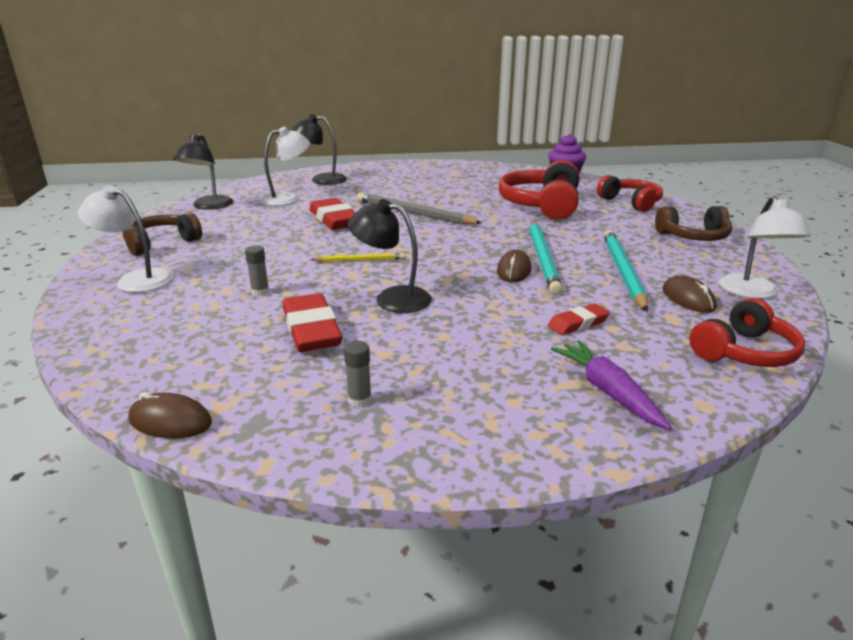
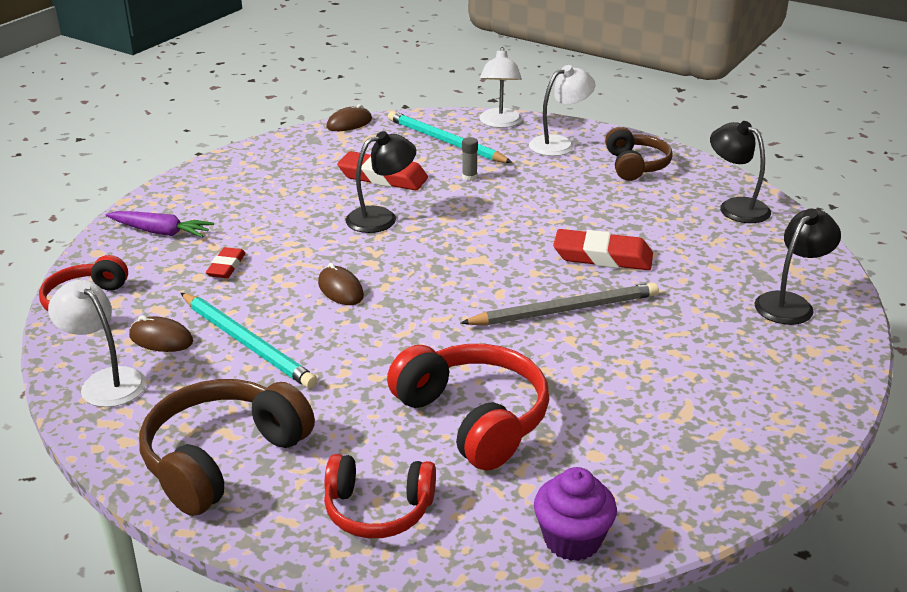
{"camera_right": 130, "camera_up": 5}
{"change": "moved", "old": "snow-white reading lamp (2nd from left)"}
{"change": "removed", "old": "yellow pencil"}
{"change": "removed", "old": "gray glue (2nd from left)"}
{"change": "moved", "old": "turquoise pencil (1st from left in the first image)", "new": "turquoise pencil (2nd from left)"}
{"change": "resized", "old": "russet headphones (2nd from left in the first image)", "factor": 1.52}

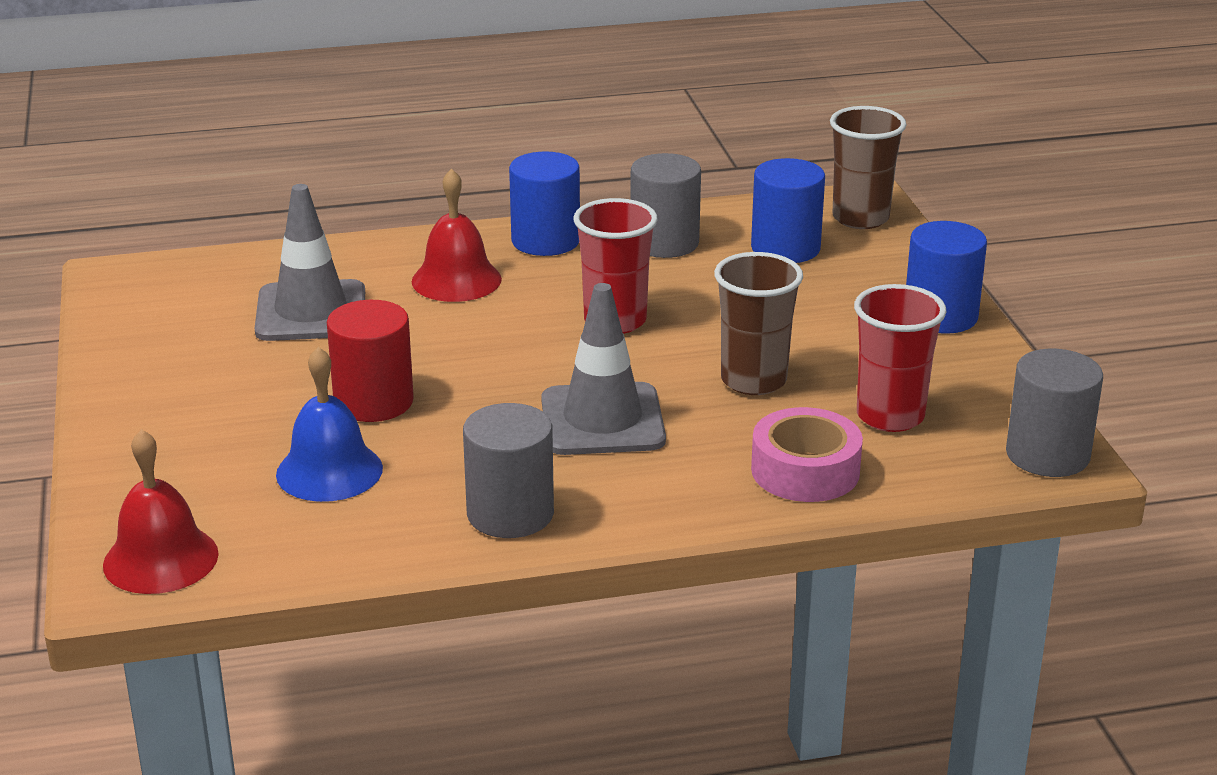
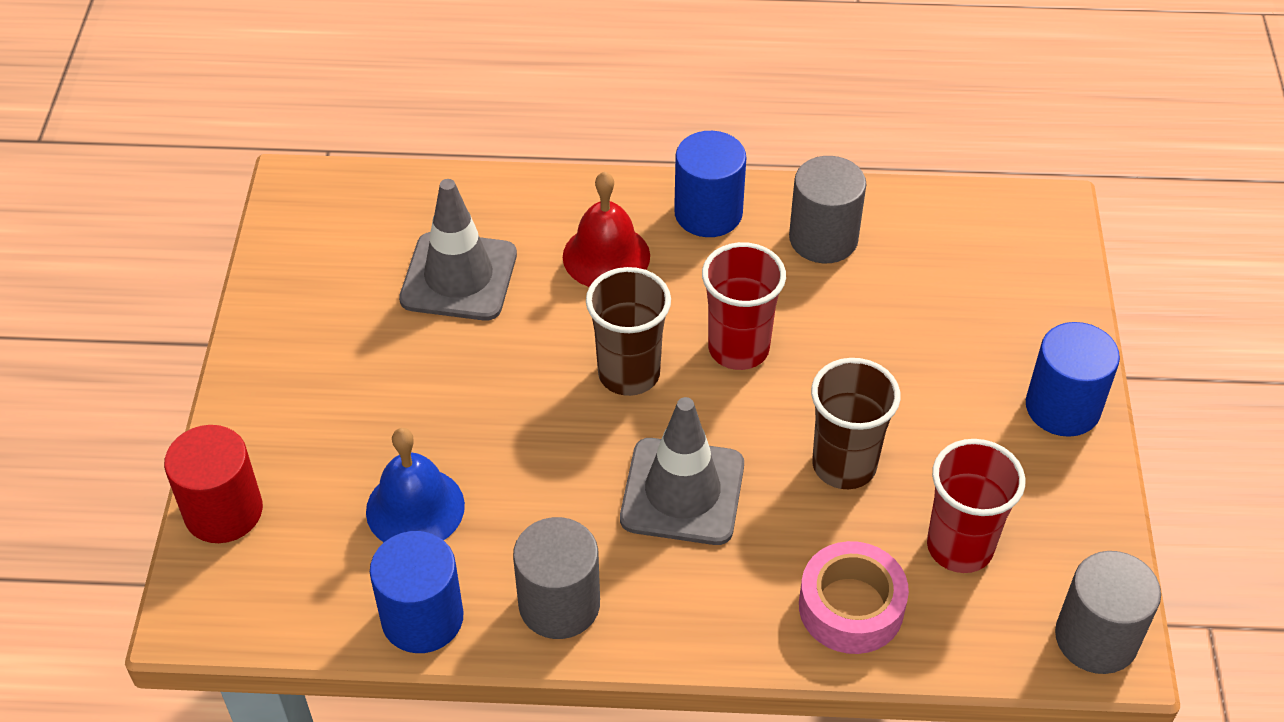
{"camera_right": 15, "camera_up": 20}
{"change": "removed", "old": "red hand bell (1st from left)"}
{"change": "moved", "old": "red cylinder"}
{"change": "moved", "old": "royal blue cylinder (2nd from left in the first image)", "new": "royal blue cylinder (1st from left)"}
{"change": "moved", "old": "russet tumbler (2nd from left in the first image)", "new": "russet tumbler (1st from left)"}

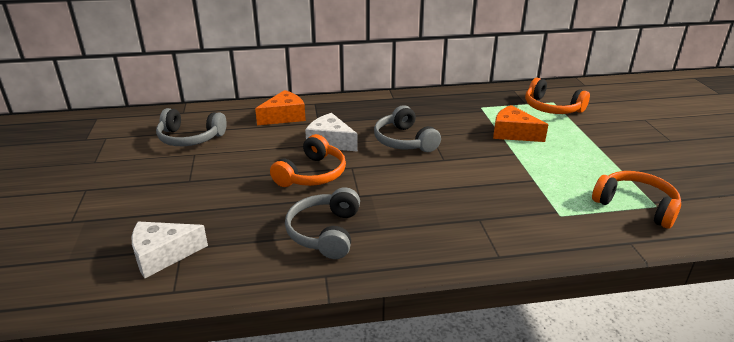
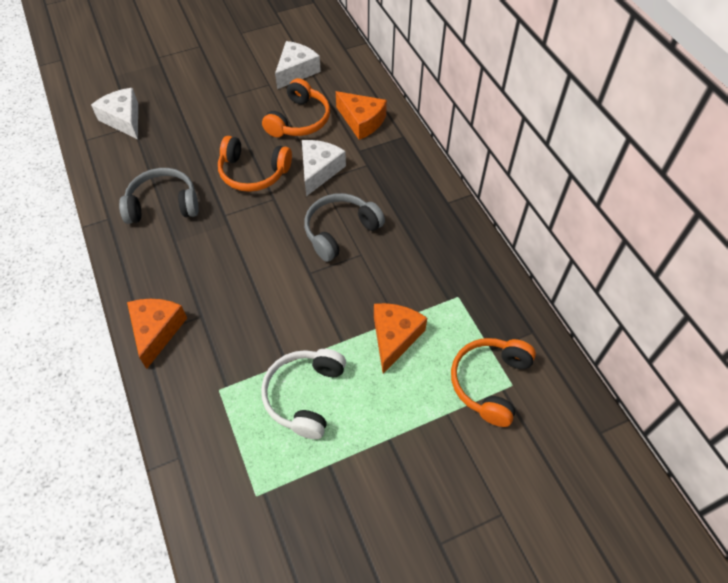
{"camera_right": 75, "camera_up": 25}
{"change": "replaced", "old": "gray headphones (1st from left)", "new": "snow-white cheese wedge (2nd from left)"}
{"change": "moved", "old": "bright orange headphones (3rd from left in the first image)", "new": "bright orange headphones (2nd from left)"}
{"change": "added", "new": "bright orange cheese wedge (1st from left)"}
{"change": "added", "new": "snow-white headphones"}

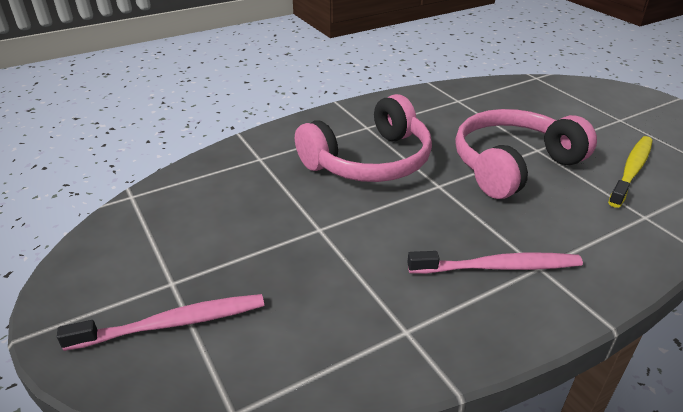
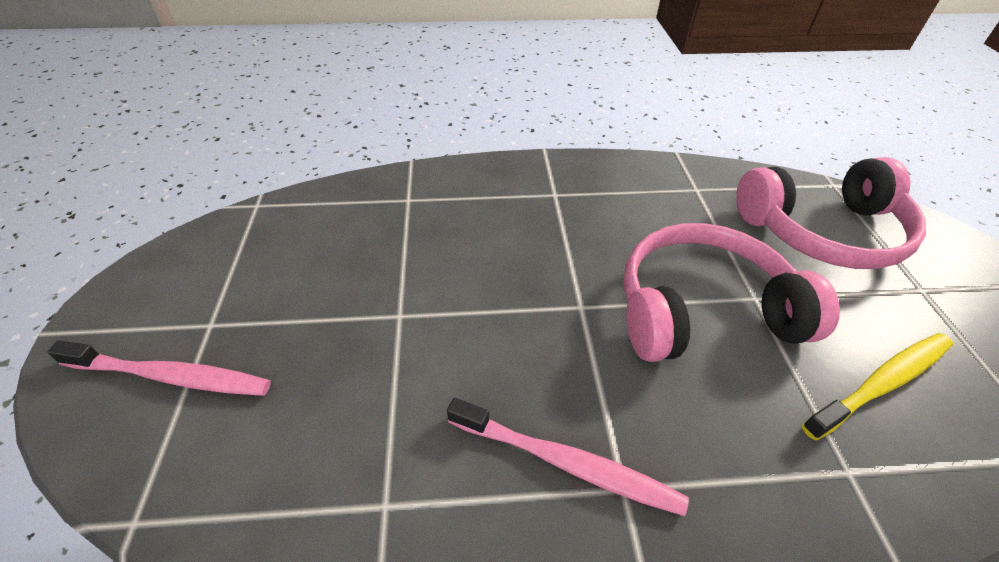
{"camera_right": 25, "camera_up": 10}
{"change": "moved", "old": "pink headphones (1st from left in the first image)", "new": "pink headphones (2nd from left)"}

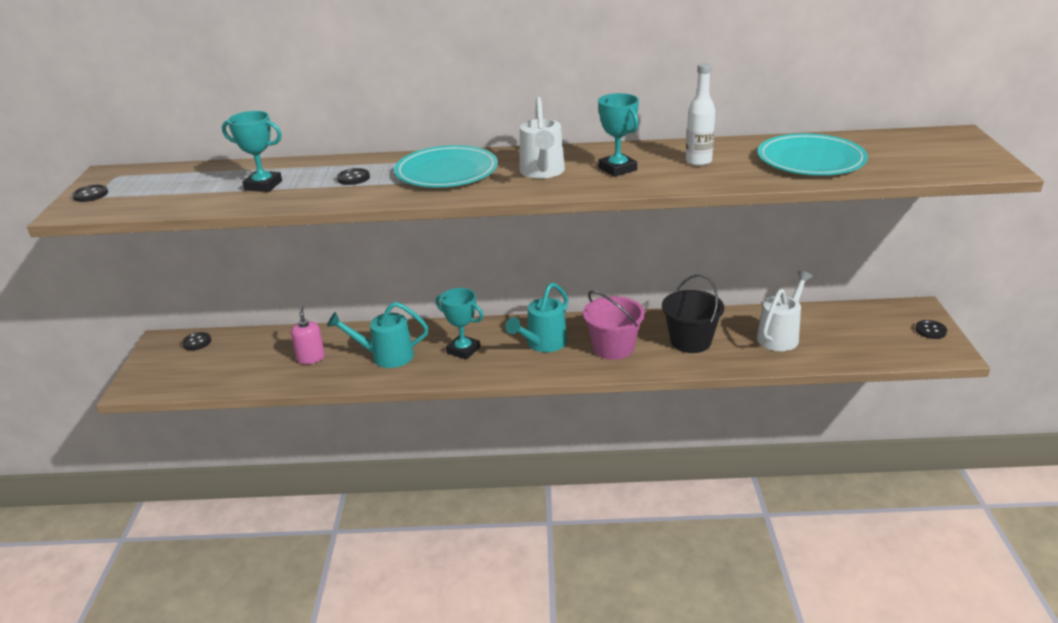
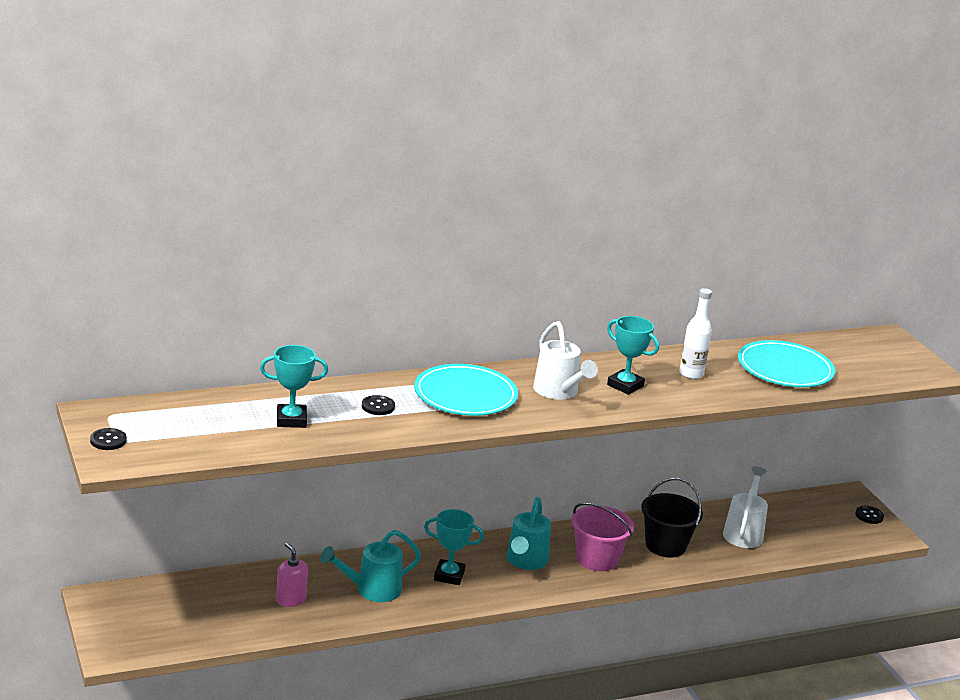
{"camera_right": -25, "camera_up": -5}
{"change": "removed", "old": "ebony shirt button (2nd from left)"}

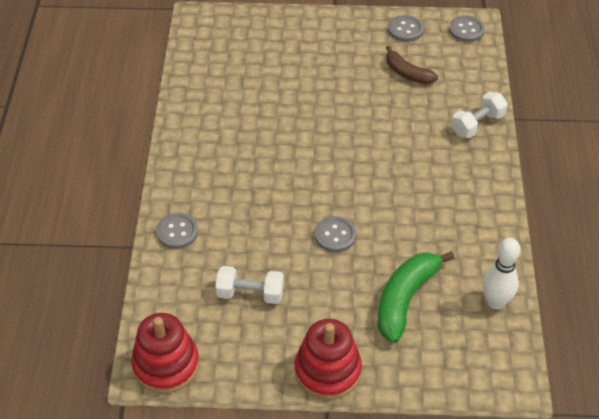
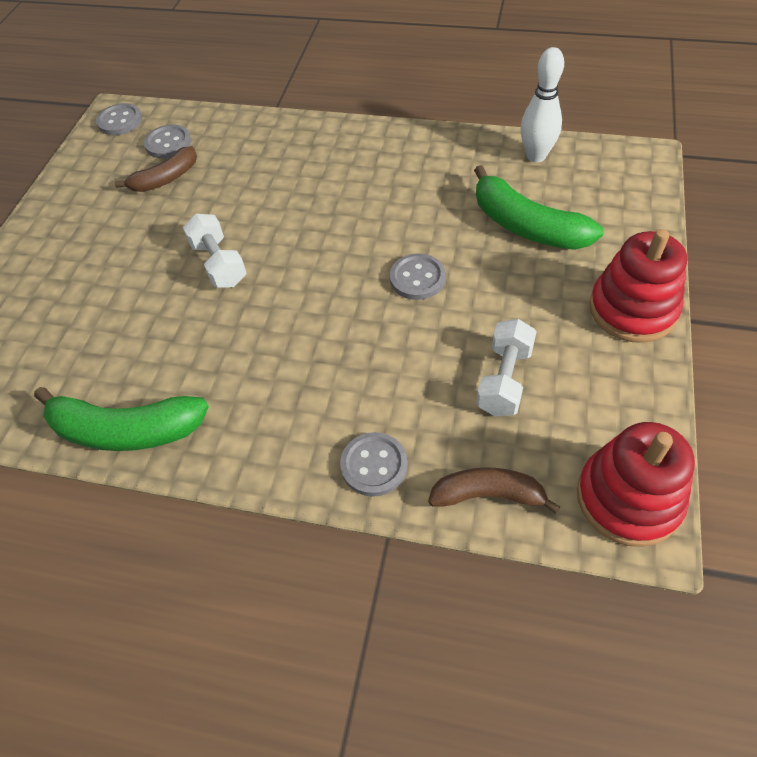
{"camera_right": -75, "camera_up": 5}
{"change": "moved", "old": "gray shirt button (3rd from left in the first image)", "new": "gray shirt button (2nd from left)"}
{"change": "moved", "old": "snow-white hand weight (2nd from left in the first image)", "new": "snow-white hand weight (1st from left)"}
{"change": "added", "new": "green banana fruit (1st from left)"}
{"change": "added", "new": "russet banana fruit (2nd from left)"}

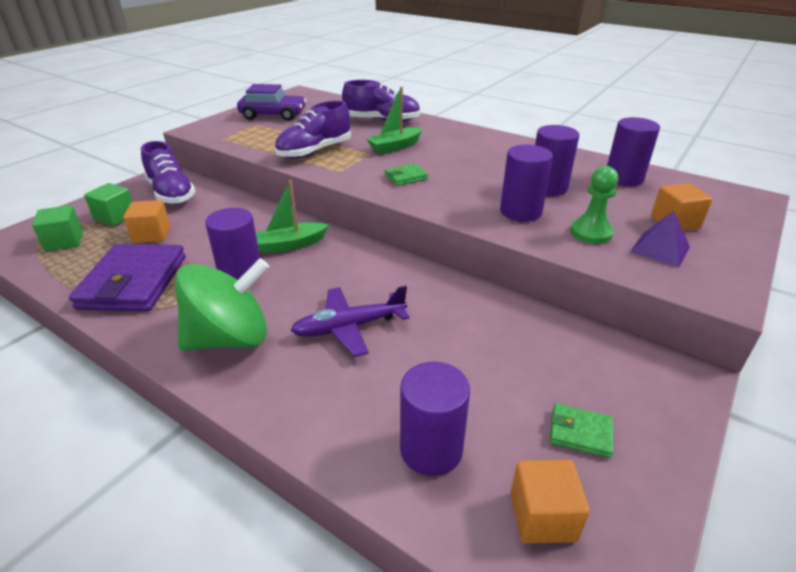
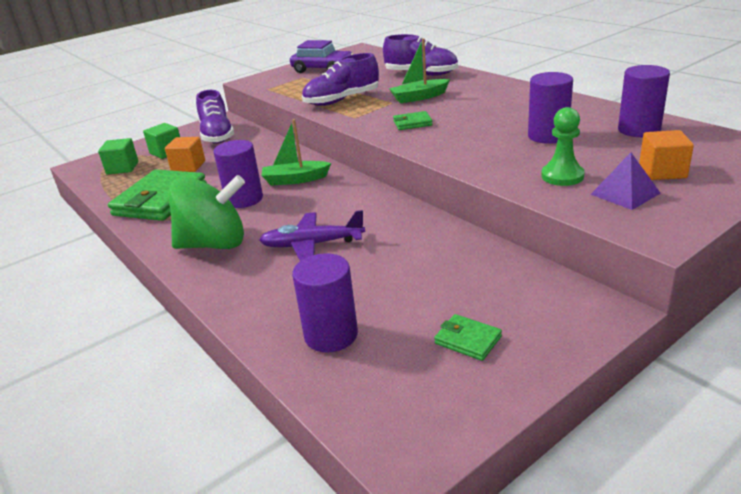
{"camera_right": 20, "camera_up": -5}
{"change": "recoloured", "old": "purple wallet", "new": "green wallet (1st from left)"}
{"change": "removed", "old": "purple cylinder (3rd from left)"}
{"change": "removed", "old": "bright orange block (2nd from left)"}

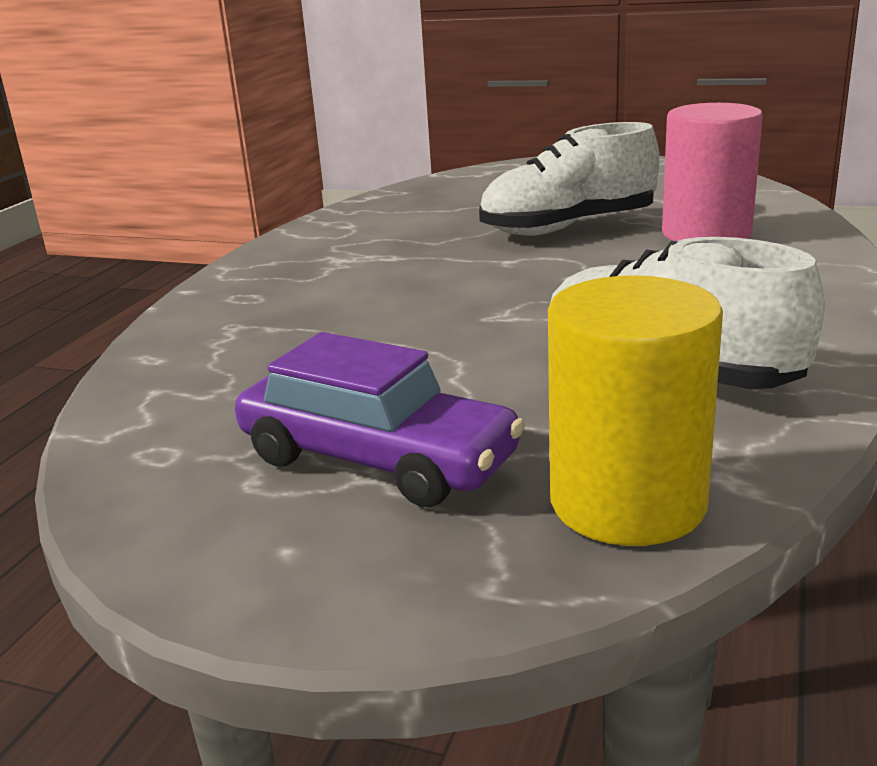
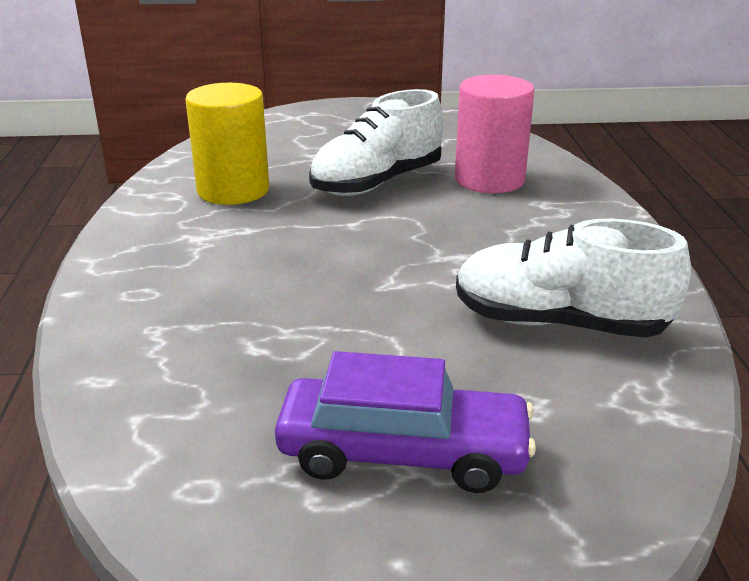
{"camera_right": -25, "camera_up": 5}
{"change": "moved", "old": "yellow cylinder"}

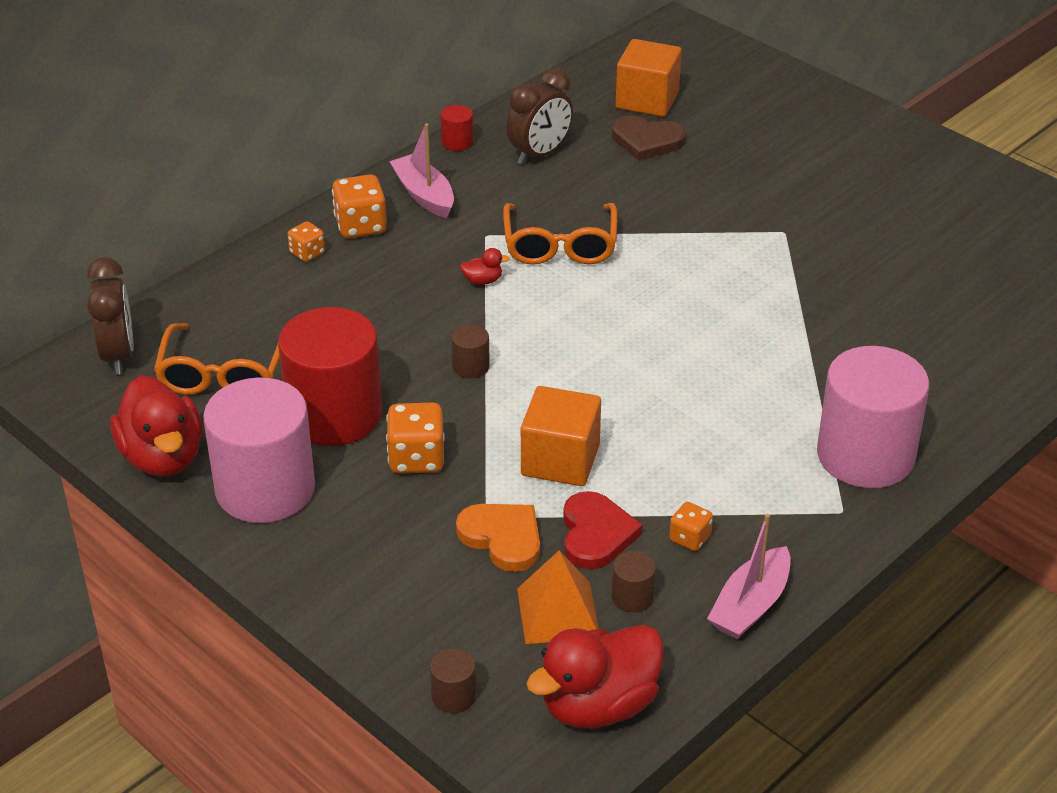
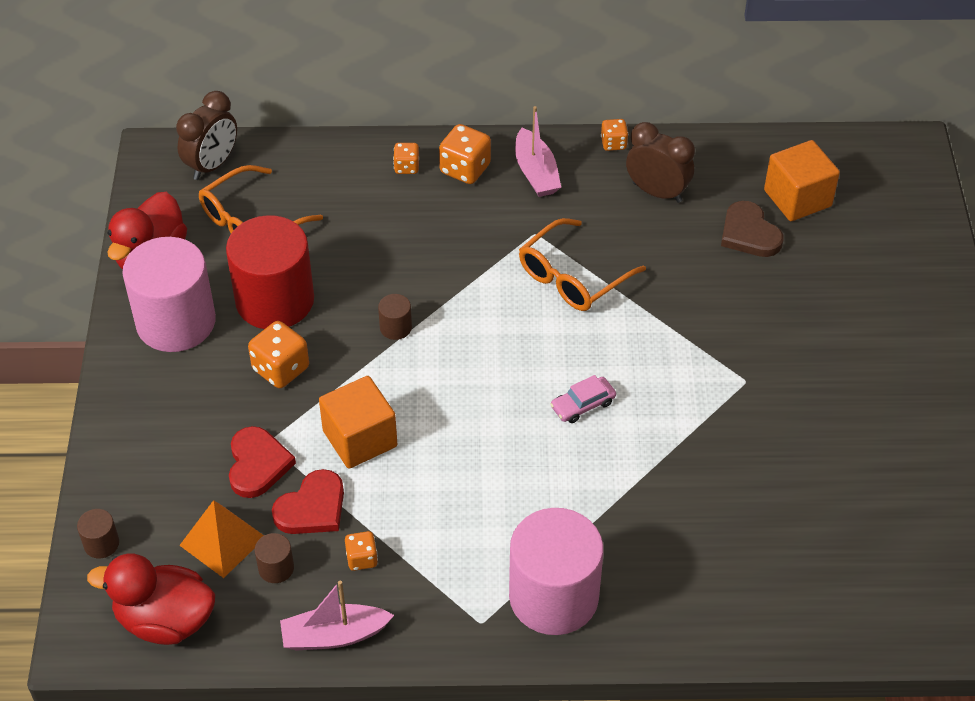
{"camera_right": 45, "camera_up": 10}
{"change": "turned", "old": "pink sailboat (1st from left in the first image)", "degrees": 150}
{"change": "replaced", "old": "red cylinder (2nd from left)", "new": "bright orange game die (5th from left)"}
{"change": "recoloured", "old": "bright orange love heart", "new": "red love heart (1st from left)"}
{"change": "removed", "old": "red duck (2nd from left)"}
{"change": "turned", "old": "russet clock (2nd from left)", "degrees": -150}
{"change": "added", "new": "pink car"}

